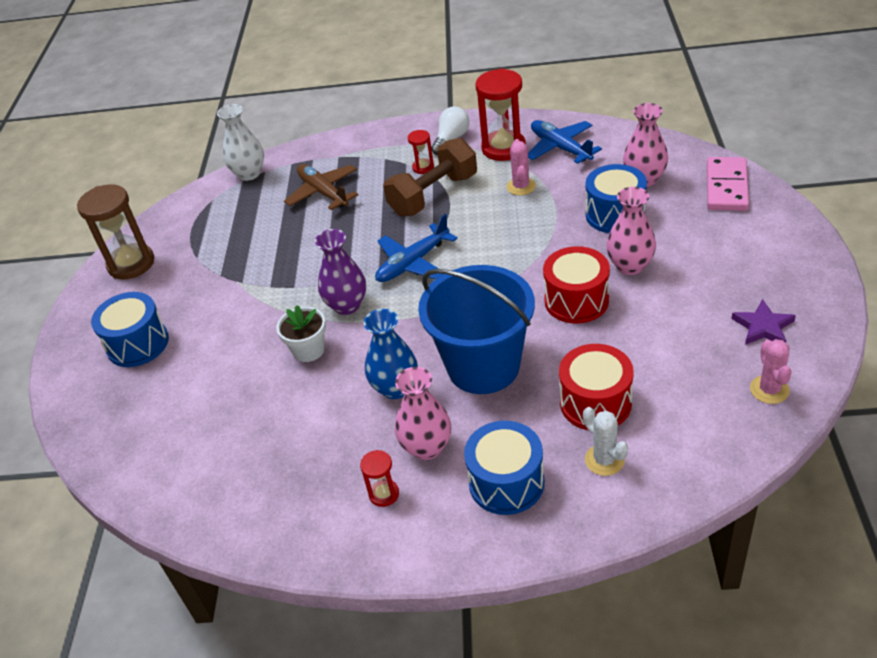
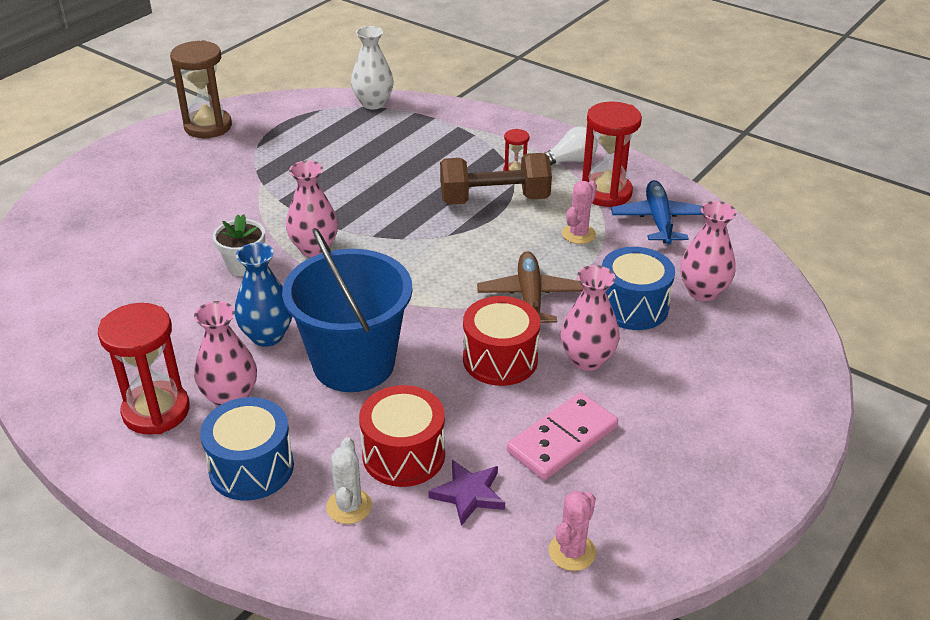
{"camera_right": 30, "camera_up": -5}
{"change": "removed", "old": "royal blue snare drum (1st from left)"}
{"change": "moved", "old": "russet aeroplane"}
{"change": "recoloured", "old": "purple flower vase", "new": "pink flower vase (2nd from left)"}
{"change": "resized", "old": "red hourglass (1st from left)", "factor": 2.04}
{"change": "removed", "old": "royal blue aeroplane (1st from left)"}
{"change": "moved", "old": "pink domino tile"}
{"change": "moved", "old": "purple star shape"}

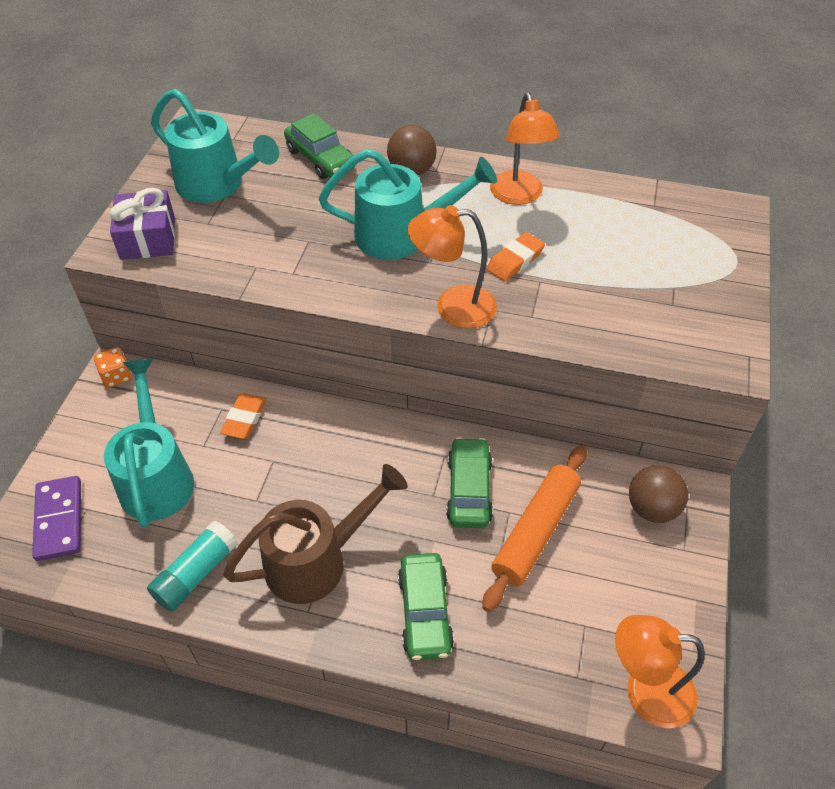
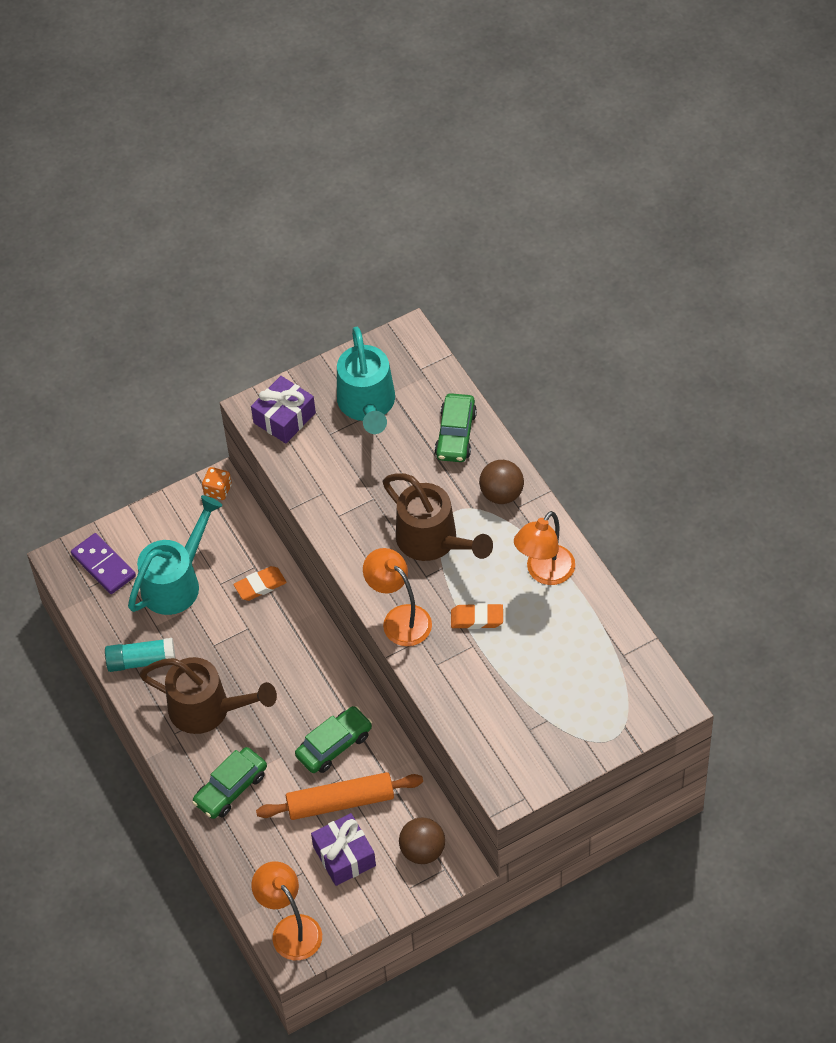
{"camera_right": 50, "camera_up": 5}
{"change": "turned", "old": "purple domino tile", "degrees": -75}
{"change": "recoloured", "old": "turquoise sprinkling can (3rd from left)", "new": "russet sprinkling can (2nd from left)"}
{"change": "added", "new": "purple wrapped gift (2nd from left)"}

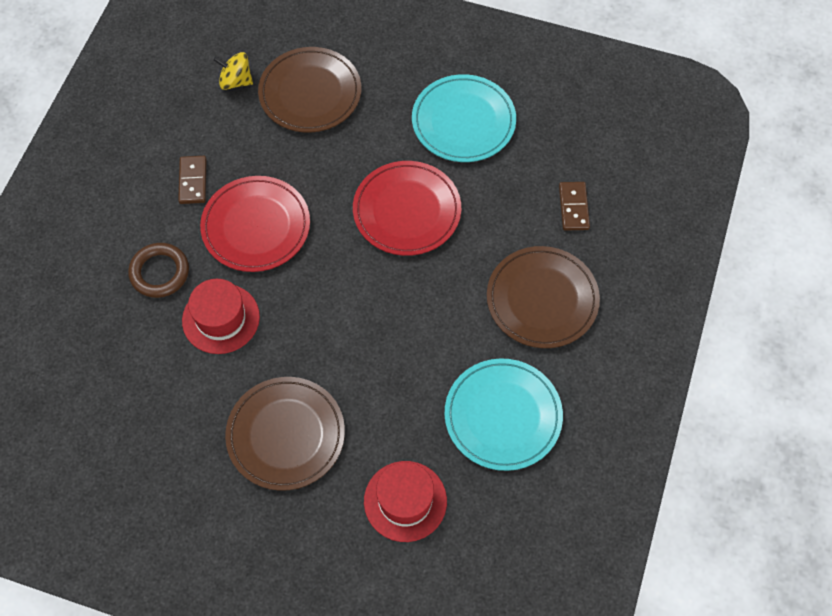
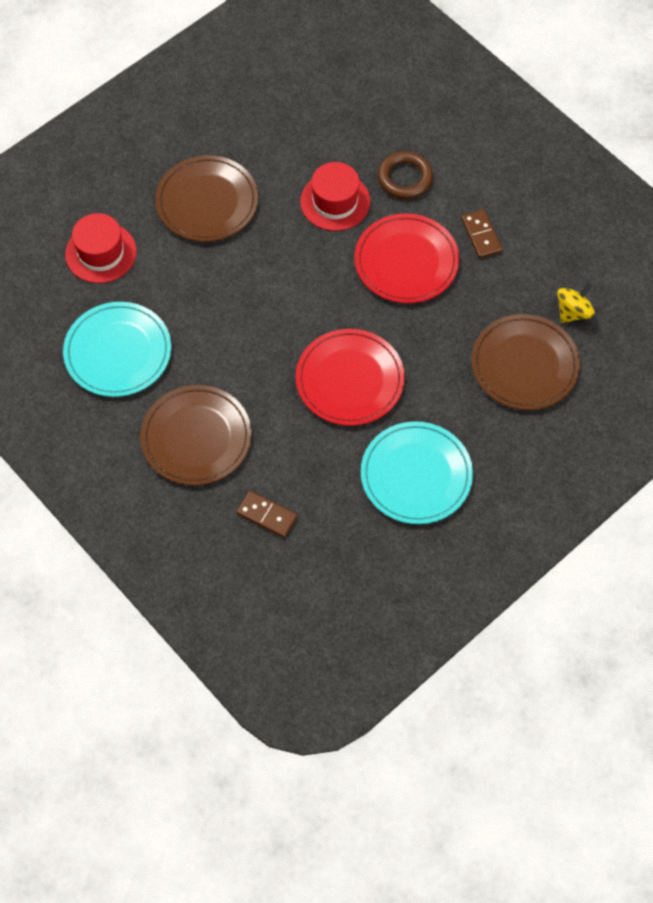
{"camera_right": 120, "camera_up": 0}
{"change": "turned", "old": "russet domino tile (1st from left in the first image)", "degrees": 45}

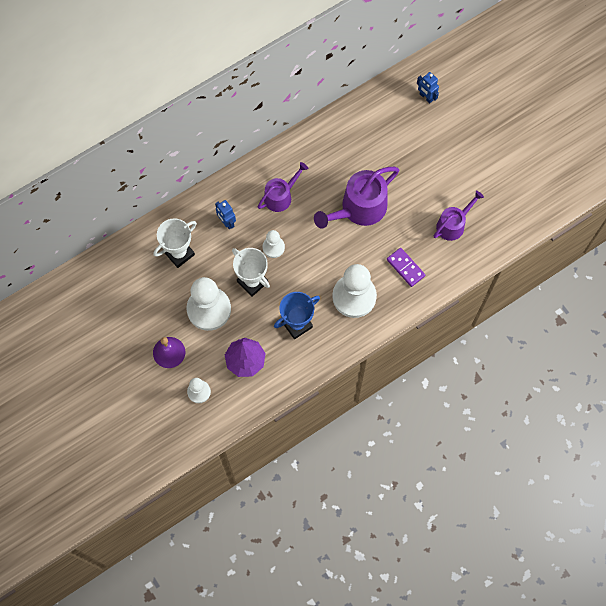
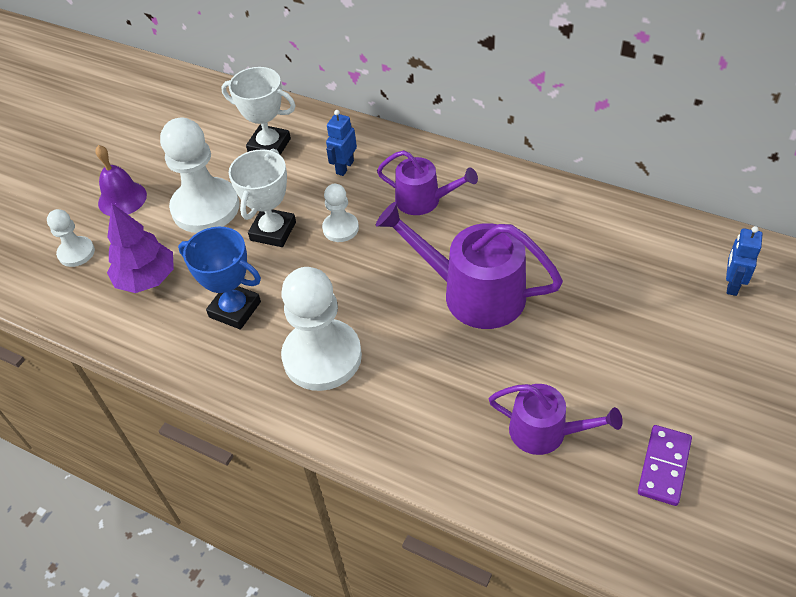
{"camera_right": 65, "camera_up": -20}
{"change": "moved", "old": "purple domino tile"}

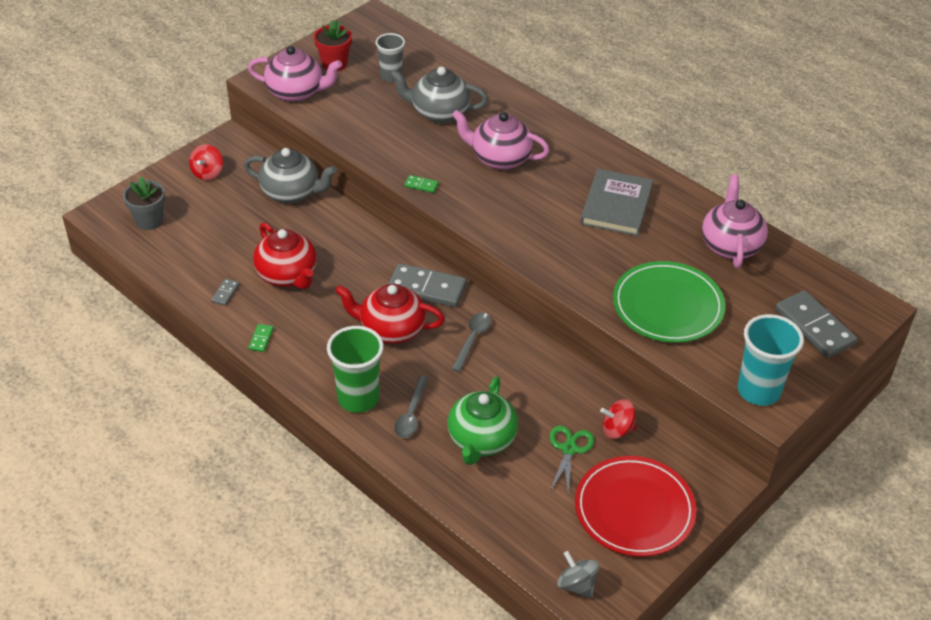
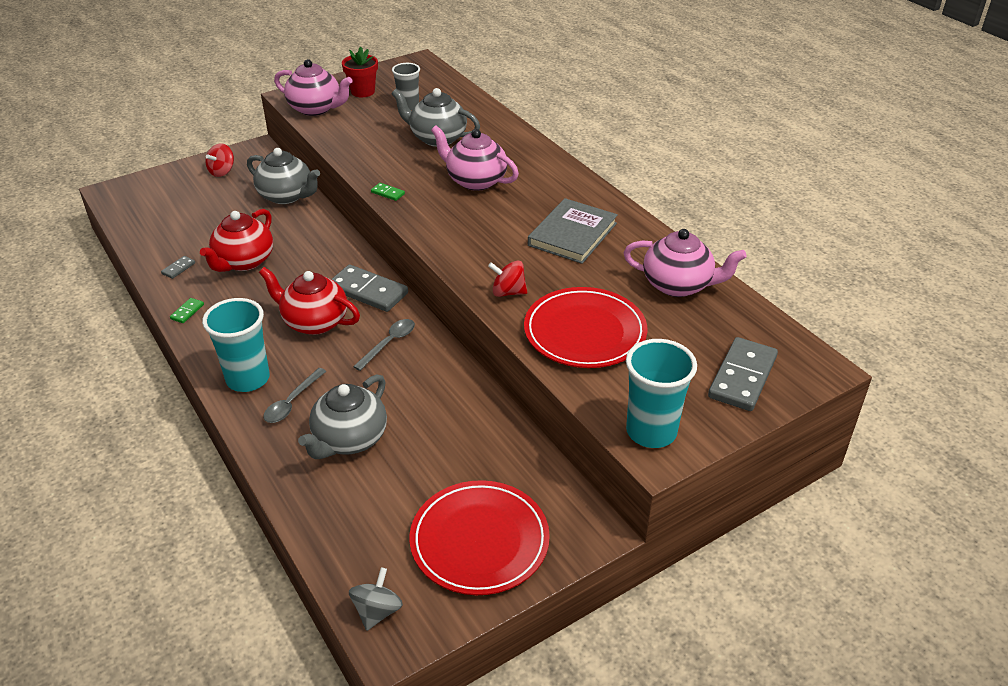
{"camera_right": 15, "camera_up": -5}
{"change": "removed", "old": "gray flower pot"}
{"change": "turned", "old": "red tea pot (1st from left)", "degrees": 45}
{"change": "recoloured", "old": "green tumbler", "new": "turquoise tumbler (1st from left)"}
{"change": "recoloured", "old": "green tea pot", "new": "gray tea pot (2nd from left)"}
{"change": "removed", "old": "green scissors"}
{"change": "turned", "old": "gray whirligig", "degrees": 45}
{"change": "moved", "old": "red whirligig (2nd from left)"}
{"change": "recoloured", "old": "green flat dish", "new": "red flat dish (2nd from left)"}
{"change": "turned", "old": "pink tea pot (3rd from left)", "degrees": 90}
{"change": "turned", "old": "gray domino tile (3rd from left)", "degrees": 45}

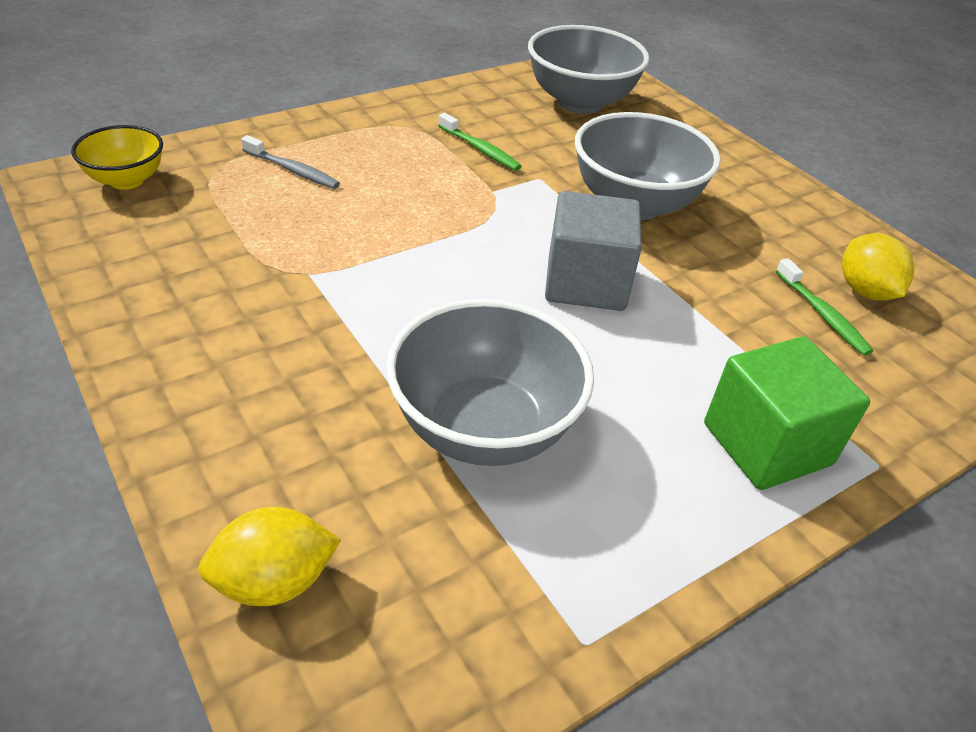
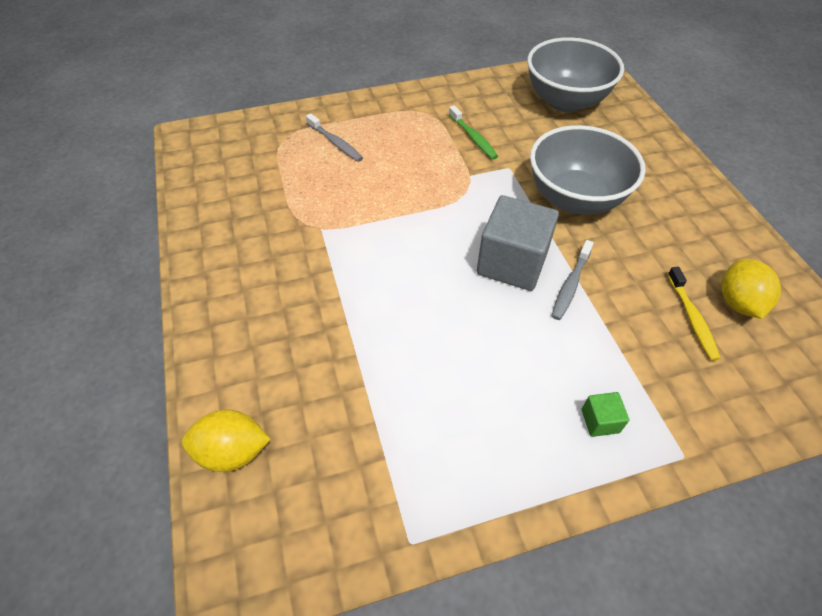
{"camera_right": 20, "camera_up": 10}
{"change": "removed", "old": "yellow serving bowl"}
{"change": "removed", "old": "gray serving bowl (1st from left)"}
{"change": "resized", "old": "green block", "factor": 0.44}
{"change": "recoloured", "old": "green toothbrush (2nd from left)", "new": "yellow toothbrush"}
{"change": "added", "new": "gray toothbrush (2nd from left)"}

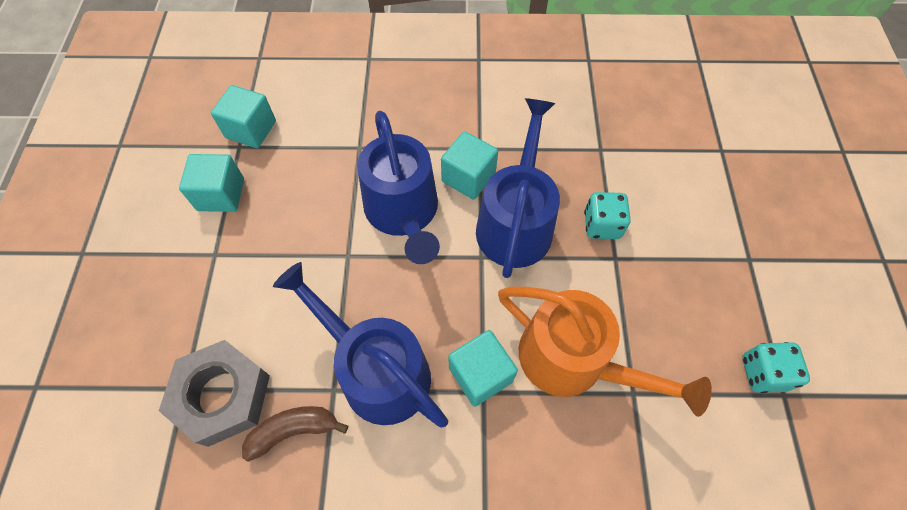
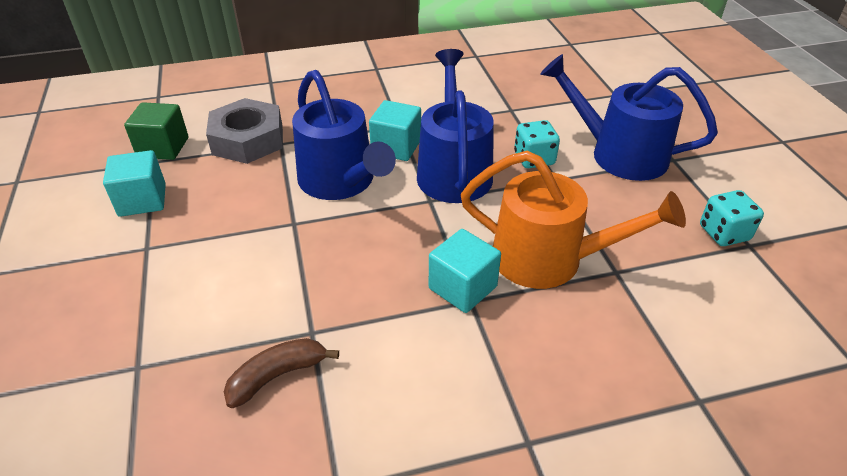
{"camera_right": -15, "camera_up": -20}
{"change": "moved", "old": "gray hex nut"}
{"change": "recoloured", "old": "turquoise block (2nd from left)", "new": "green block"}
{"change": "moved", "old": "royal blue sprinkling can (1st from left in the first image)", "new": "royal blue sprinkling can (3rd from left)"}

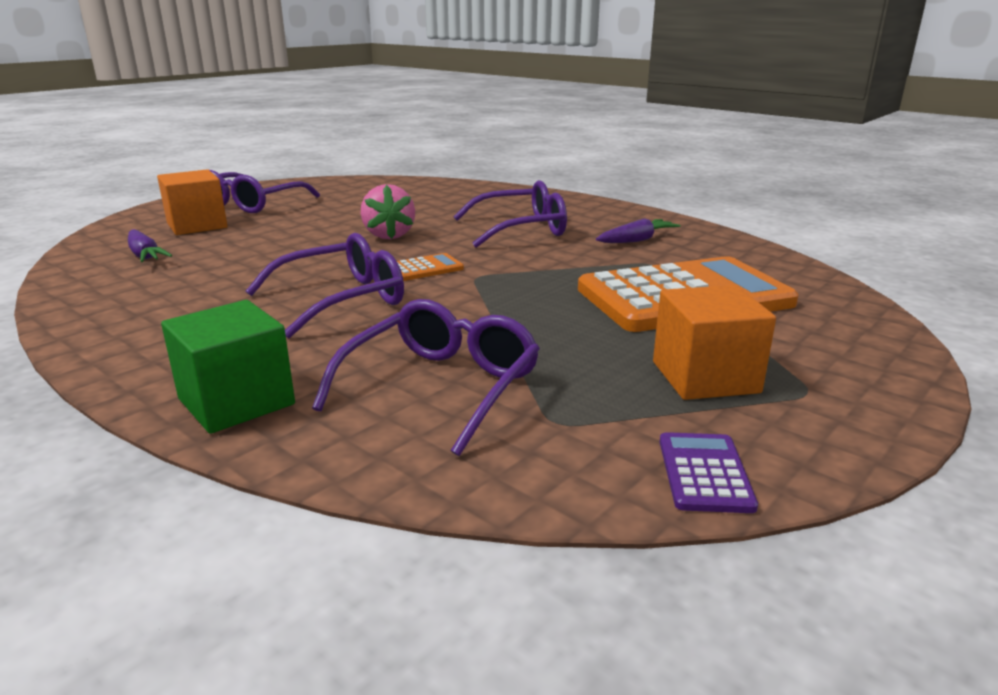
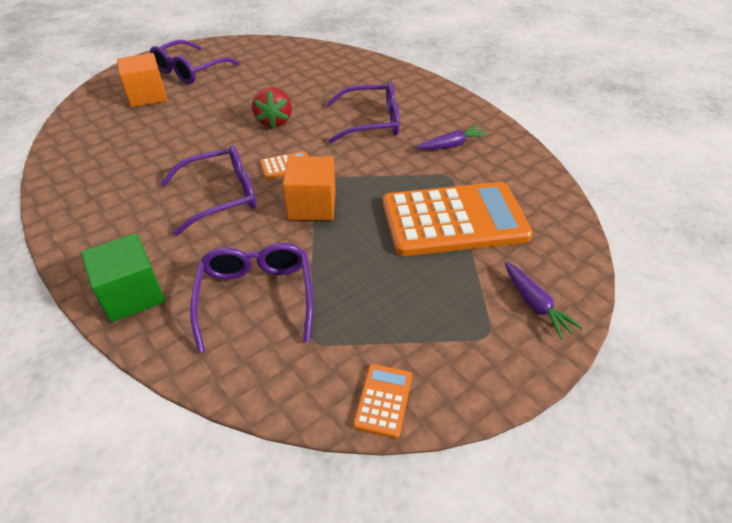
{"camera_right": 10, "camera_up": 20}
{"change": "moved", "old": "purple toy carrot (1st from left in the first image)", "new": "purple toy carrot (2nd from left)"}
{"change": "turned", "old": "purple eyeglasses (3rd from left)", "degrees": -45}
{"change": "recoloured", "old": "pink toy strawberry", "new": "red toy strawberry"}
{"change": "moved", "old": "bright orange block (2nd from left)"}
{"change": "recoloured", "old": "purple calculator", "new": "bright orange calculator (2nd from left)"}

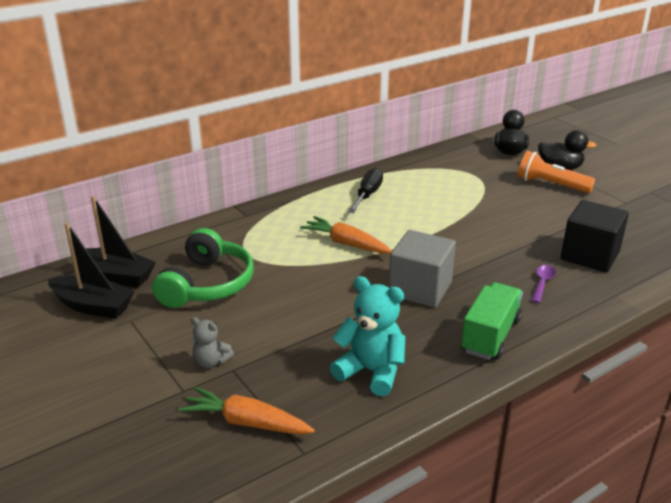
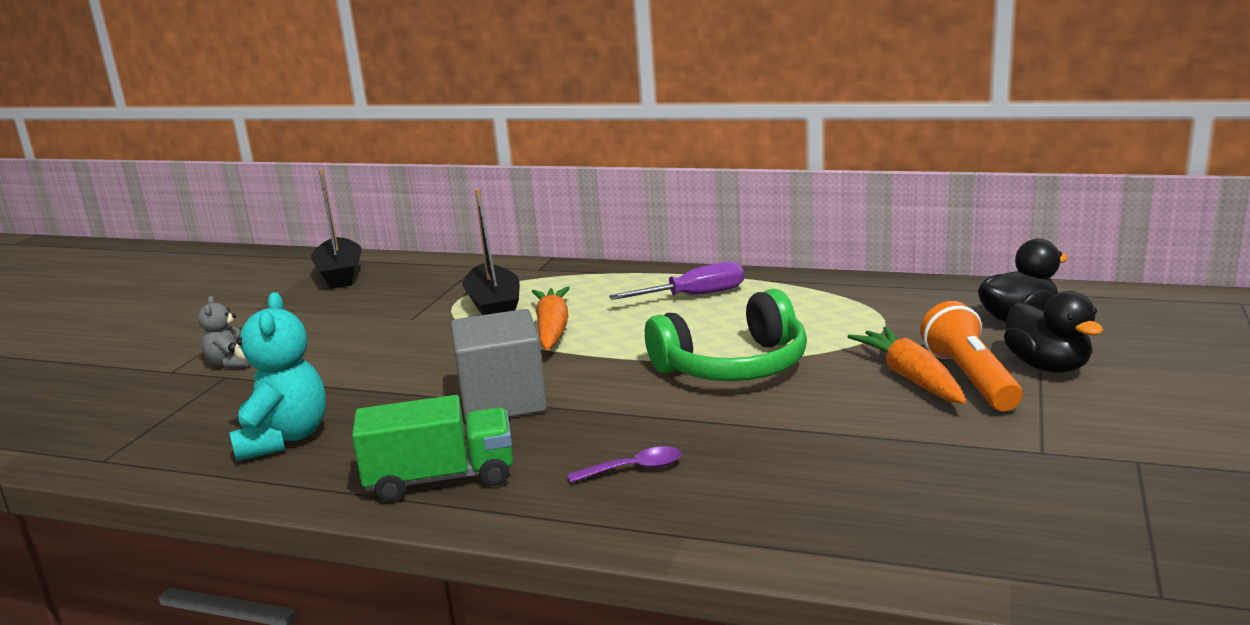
{"camera_right": 55, "camera_up": -10}
{"change": "moved", "old": "ebony sailboat (1st from left in the first image)", "new": "ebony sailboat (2nd from left)"}
{"change": "moved", "old": "green headphones"}
{"change": "moved", "old": "bright orange toy carrot (1st from left in the first image)", "new": "bright orange toy carrot (2nd from left)"}
{"change": "recoloured", "old": "ebony hand screwdriver", "new": "purple hand screwdriver"}
{"change": "removed", "old": "ebony block"}

